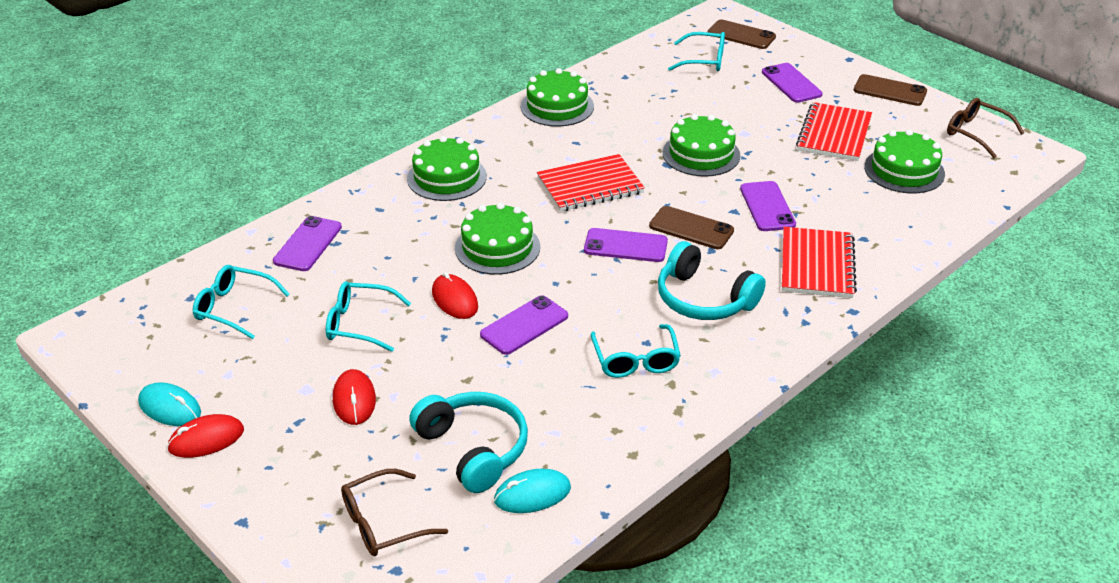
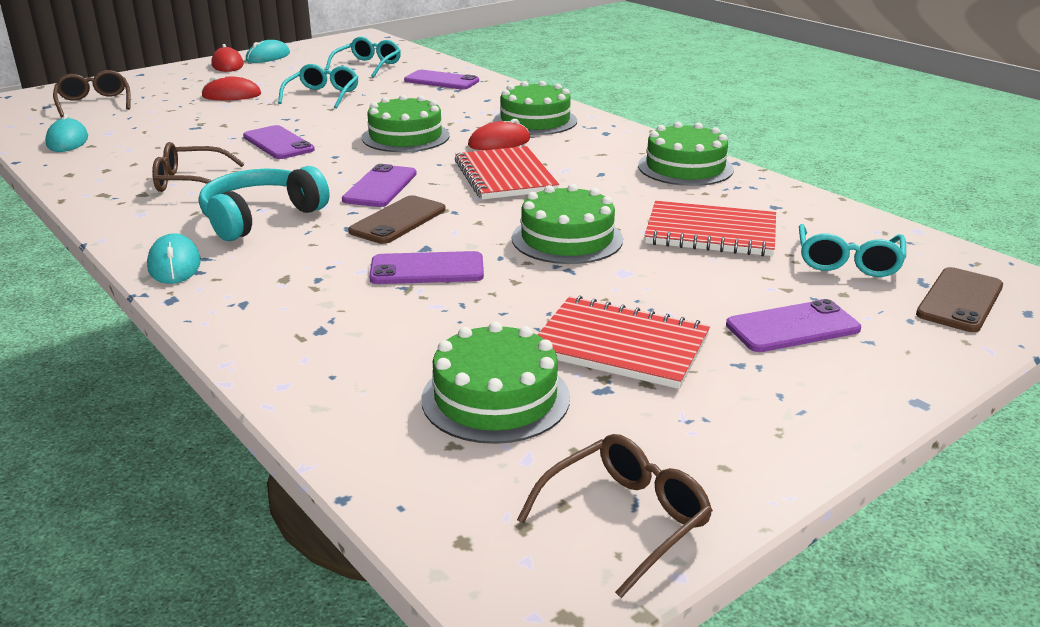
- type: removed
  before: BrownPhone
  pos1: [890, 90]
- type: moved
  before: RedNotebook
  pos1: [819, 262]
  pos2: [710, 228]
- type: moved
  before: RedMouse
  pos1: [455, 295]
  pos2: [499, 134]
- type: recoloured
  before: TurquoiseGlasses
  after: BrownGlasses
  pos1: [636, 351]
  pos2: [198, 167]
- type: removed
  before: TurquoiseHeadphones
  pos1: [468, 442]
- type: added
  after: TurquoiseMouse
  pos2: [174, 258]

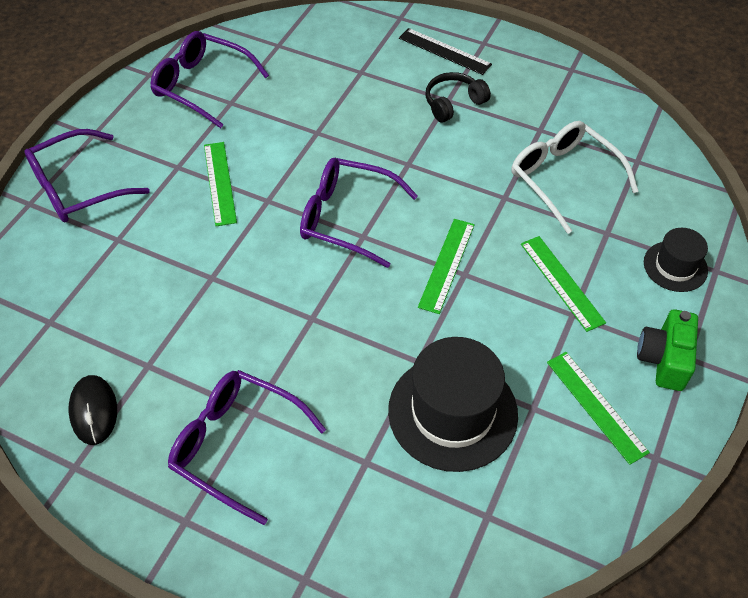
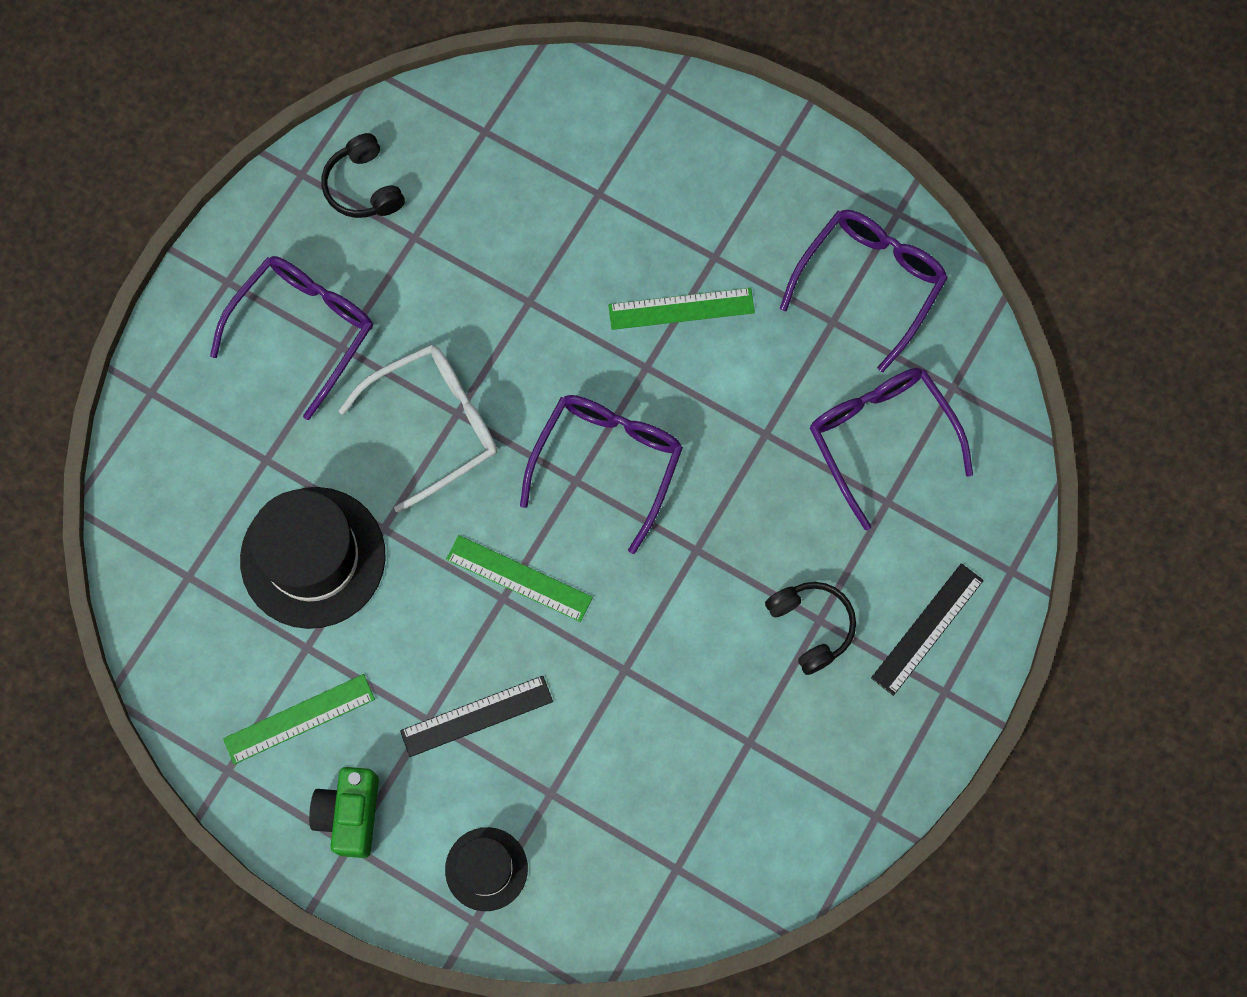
- type: moved
  before: WhiteGlasses
  pos1: [575, 177]
  pos2: [418, 428]
- type: moved
  before: PurpleGlasses
  pos1: [87, 175]
  pos2: [891, 449]
- type: recoloured
  before: GreenRuler
  after: BlackRuler
  pos1: [563, 284]
  pos2: [476, 716]
- type: turned
  before: GreenCamera
  pos1: [667, 350]
  pos2: [344, 812]
  turn: -105
- type: replaced
  before: BlackMouse
  after: BlackHeadphones
  pos1: [93, 410]
  pos2: [363, 175]

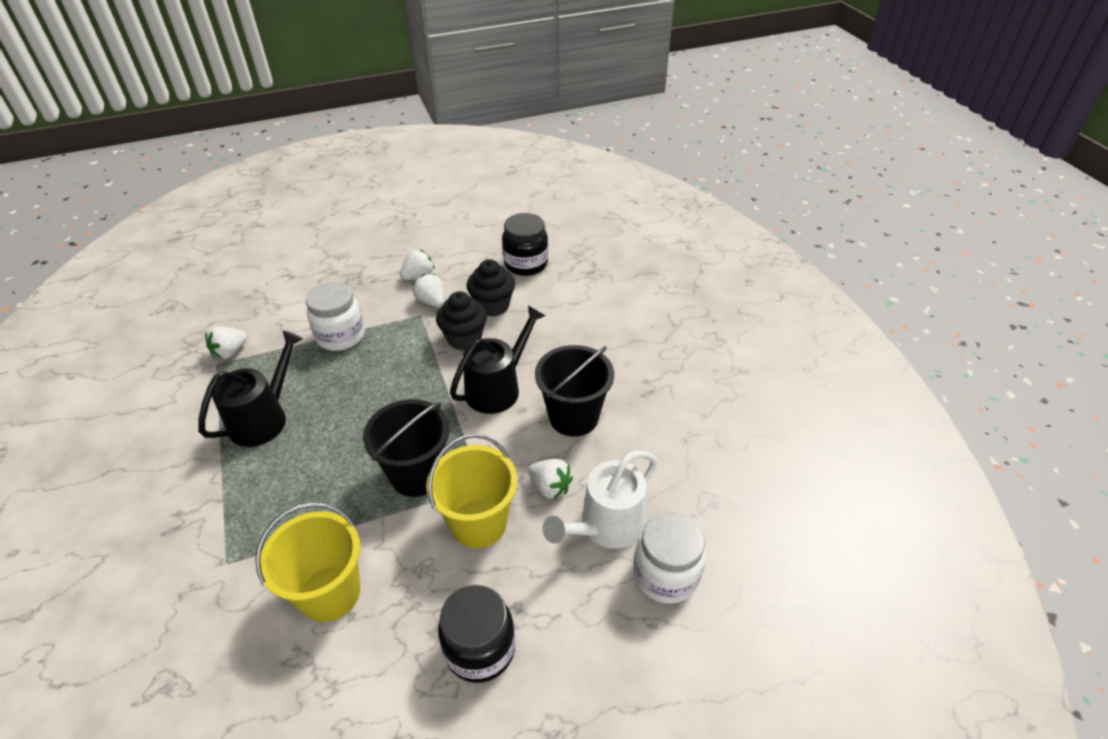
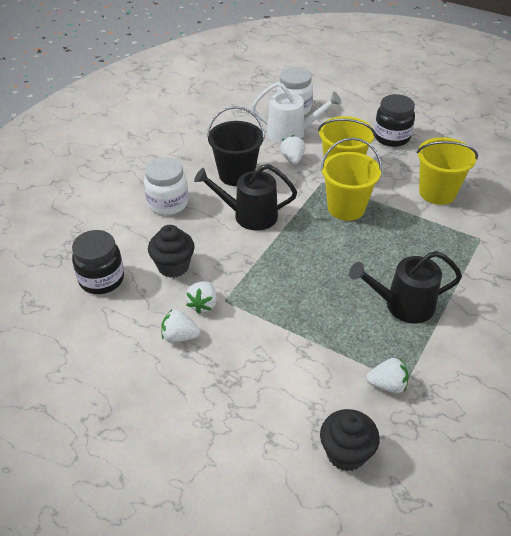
- type: moved
  before: WhiteJar
  pos1: [335, 316]
  pos2: [166, 186]
- type: moved
  before: BlackCupcake
  pos1: [461, 320]
  pos2: [350, 440]
- type: recoloured
  before: BlackBucket
  after: YellowBucket
  pos1: [406, 448]
  pos2: [351, 179]

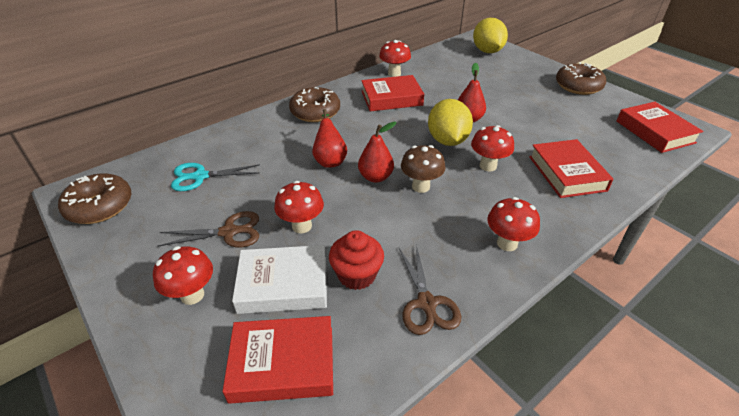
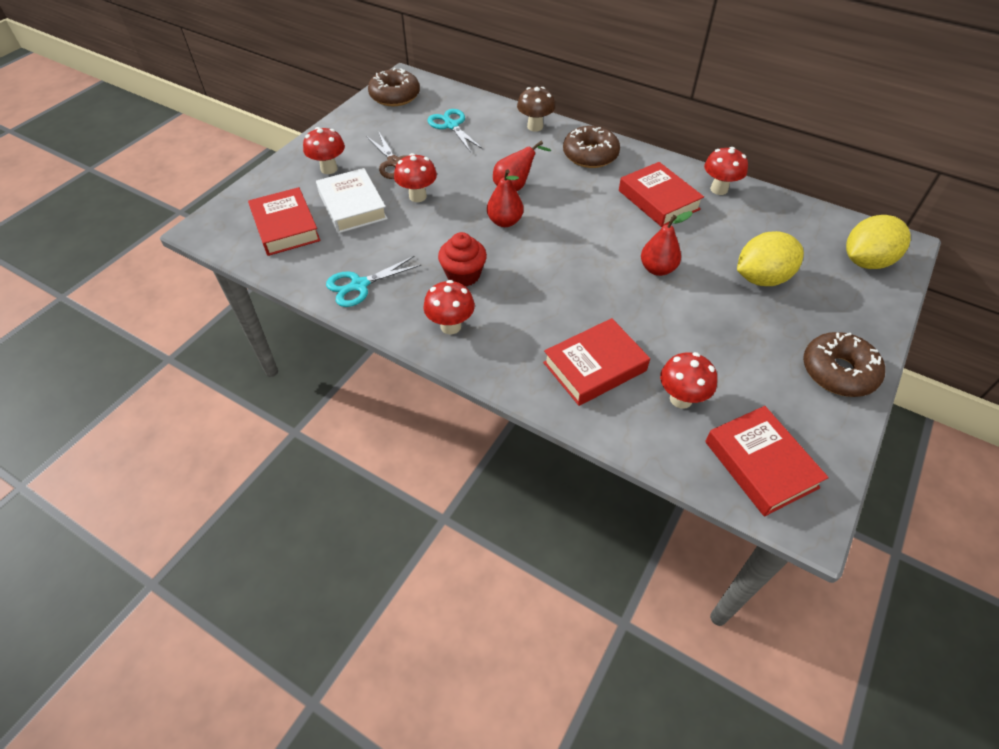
- type: moved
  before: YellowLemon
  pos1: [450, 122]
  pos2: [770, 258]
- type: turned
  before: RedBook
  pos1: [660, 127]
  pos2: [767, 461]
  turn: -75
- type: moved
  before: RedMushroom
  pos1: [492, 148]
  pos2: [688, 380]
- type: moved
  before: BrownMushroom
  pos1: [423, 169]
  pos2: [536, 109]
- type: moved
  before: RedCupcake
  pos1: [356, 260]
  pos2: [462, 259]
- type: recoloured
  before: BrownScissors
  after: TurquoiseScissors
  pos1: [430, 290]
  pos2: [374, 281]

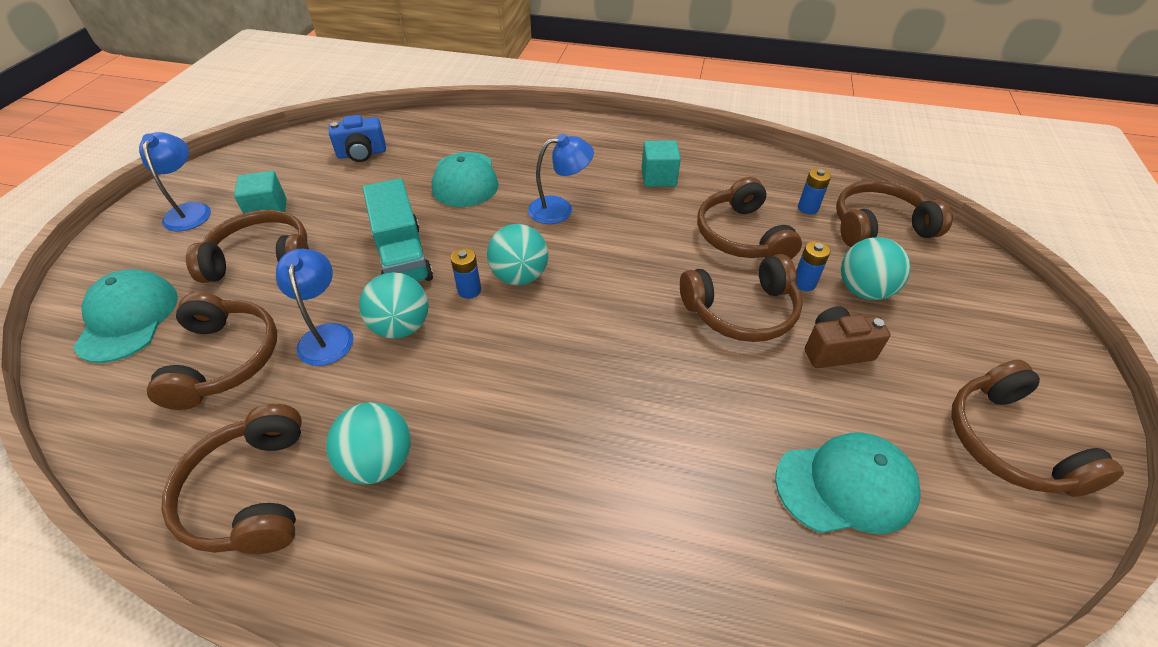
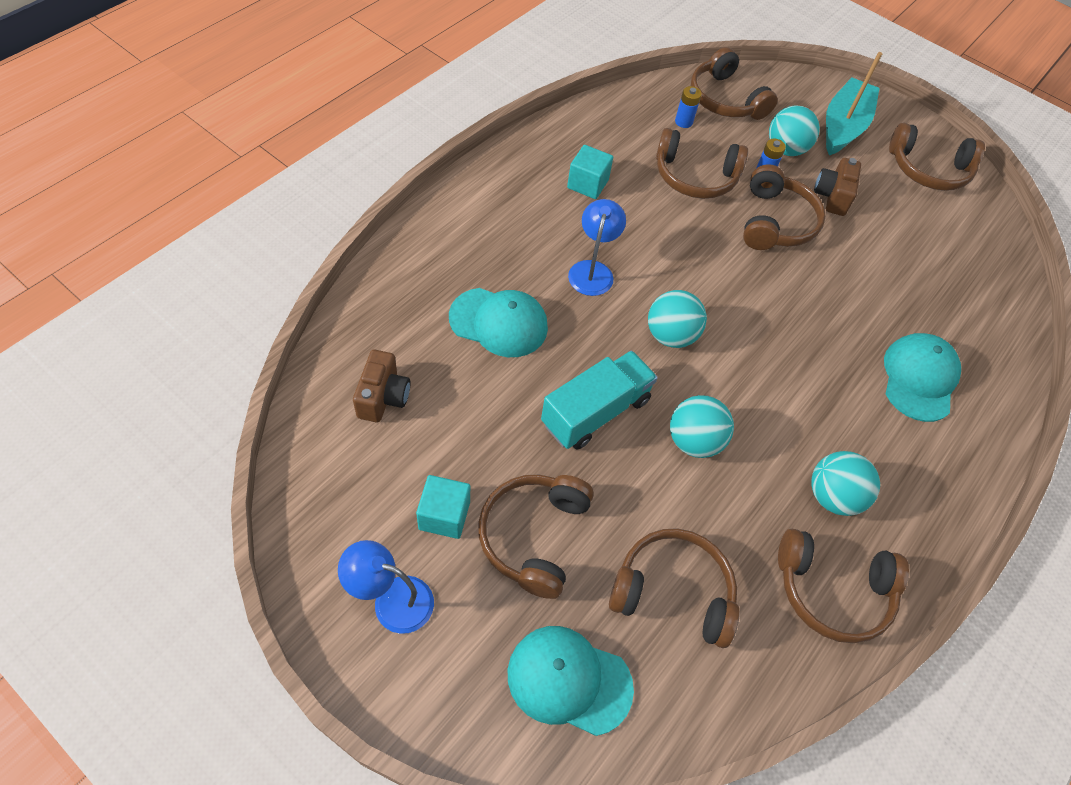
- type: recoloured
  before: BlueCamera
  after: BrownCamera
  pos1: [357, 138]
  pos2: [382, 386]
- type: turned
  before: TurquoiseTruck
  pos1: [398, 230]
  pos2: [599, 400]
  turn: -45
- type: turned
  before: BrownHeadphones
  pos1: [894, 213]
  pos2: [734, 83]
  turn: -45
- type: removed
  before: BlueBattery
  pos1: [465, 273]
- type: removed
  before: BlueLamp
  pos1: [315, 307]
- type: moved
  before: TurquoiseCap
  pos1: [848, 483]
  pos2: [922, 377]
- type: added
  after: TurquoiseBoat
  pos2: [854, 103]

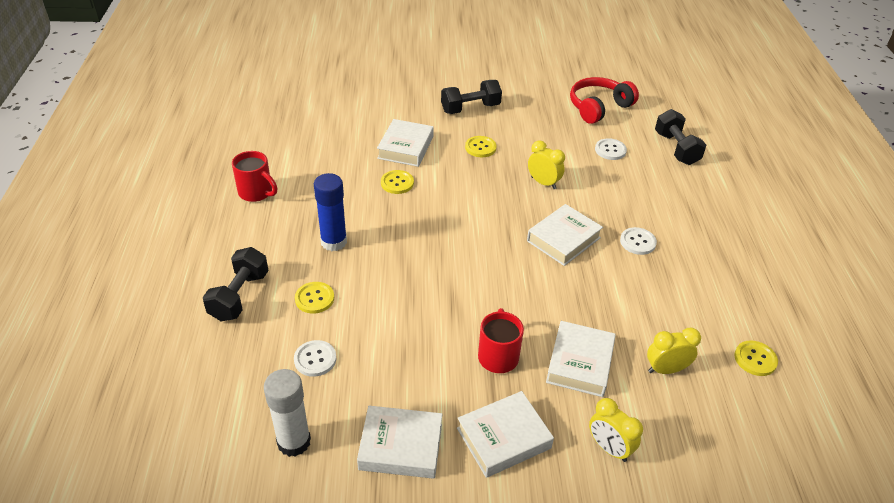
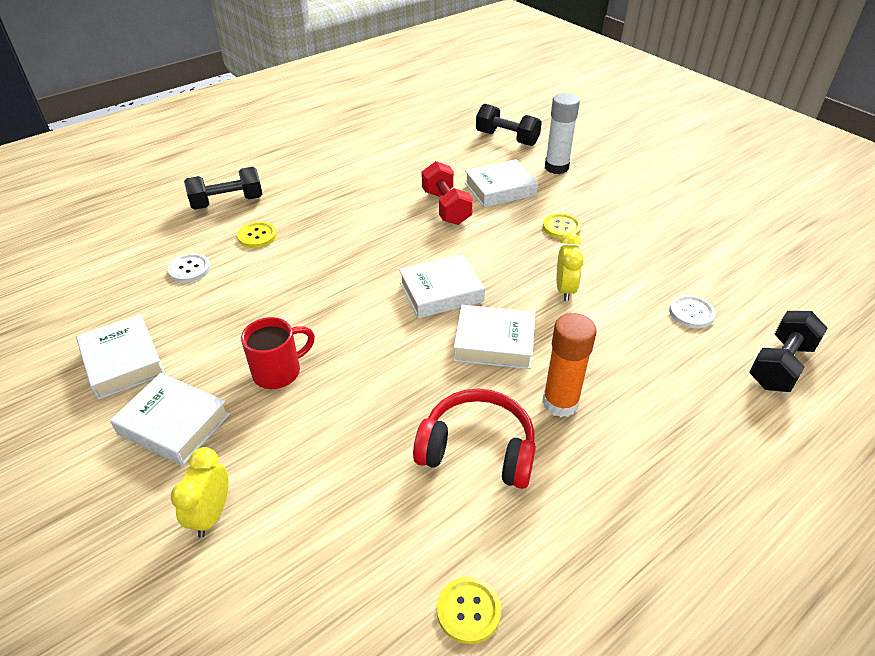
- type: moved
  before: RedHeadphones
  pos1: [604, 100]
  pos2: [474, 439]
- type: moved
  before: BlackDumbbell
  pos1: [471, 97]
  pos2: [509, 125]
- type: removed
  before: RedMug
  pos1: [254, 176]
- type: replaced
  before: YellowButton
  after: RedDumbbell
  pos1: [397, 182]
  pos2: [447, 193]
- type: removed
  before: BlueGlueStick
  pos1: [330, 212]
- type: replaced
  before: WhiteButton
  after: OrangeGlueStick
  pos1: [638, 241]
  pos2: [569, 365]
- type: moved
  before: WhiteBook
  pos1: [581, 359]
  pos2: [442, 286]
- type: removed
  before: YellowClock
  pos1: [674, 351]
- type: moved
  before: WhiteGlueStick
  pos1: [287, 413]
  pos2: [562, 133]

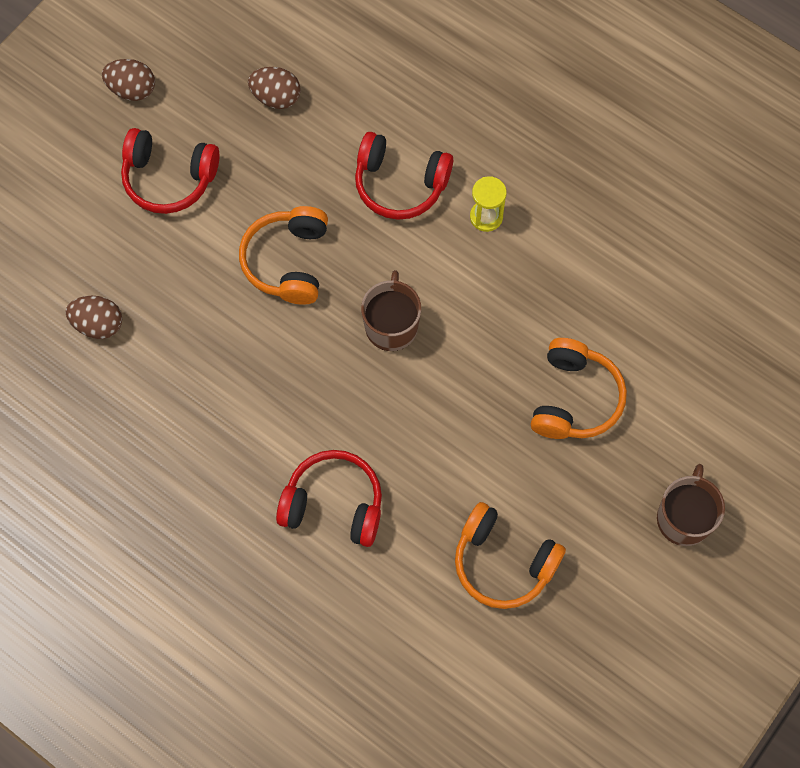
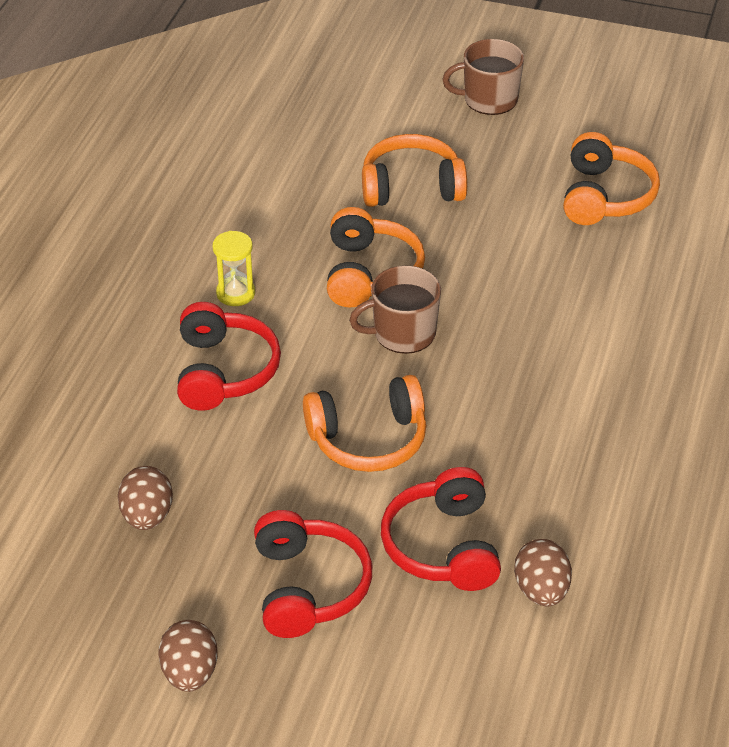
- type: moved
  before: RedHeadphones
  pos1: [329, 498]
  pos2: [441, 529]
- type: added
  after: OrangeHeadphones
  pos2: [376, 257]

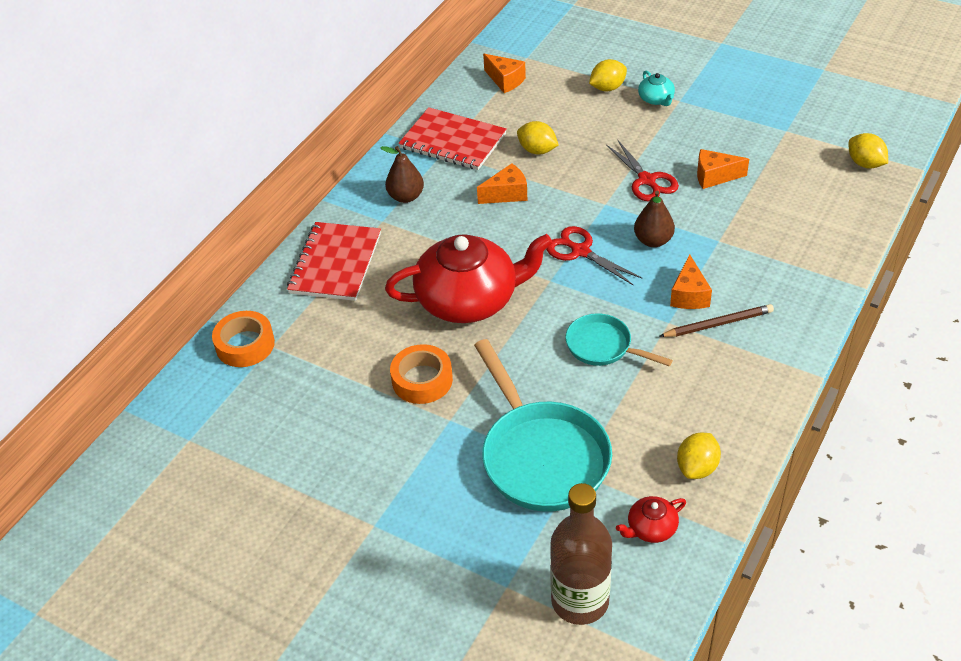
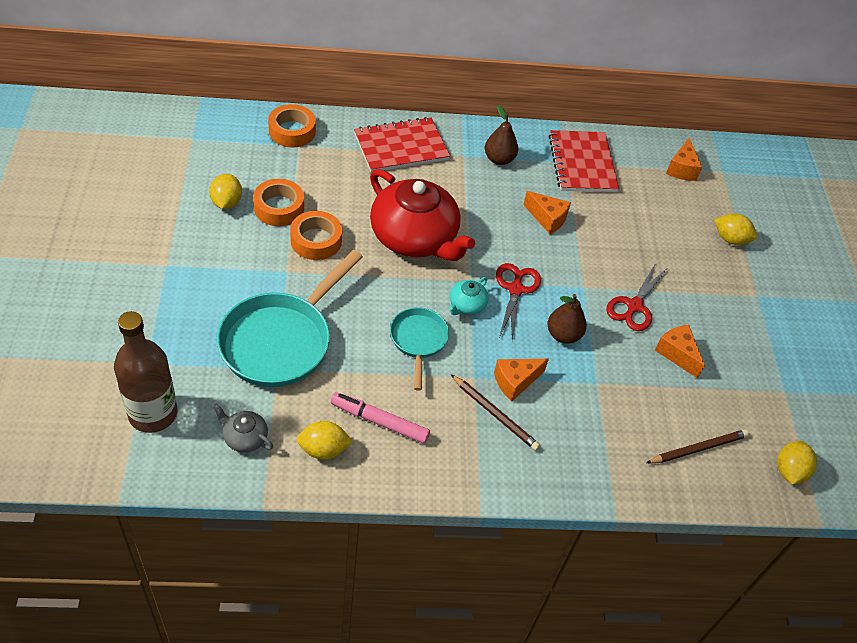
- type: moved
  before: TurquoiseTeapot
  pos1: [656, 88]
  pos2: [469, 296]
- type: moved
  before: YellowLemon
  pos1: [537, 138]
  pos2: [225, 191]
- type: recoloured
  before: RedTeapot
  after: GreyTeapot
  pos1: [651, 519]
  pos2: [243, 428]
- type: added
  after: OrangeTape
  pos2: [278, 202]
- type: added
  after: PinkMarker
  pos2: [380, 418]
- type: added
  after: BrownPencil
  pos2: [697, 446]

